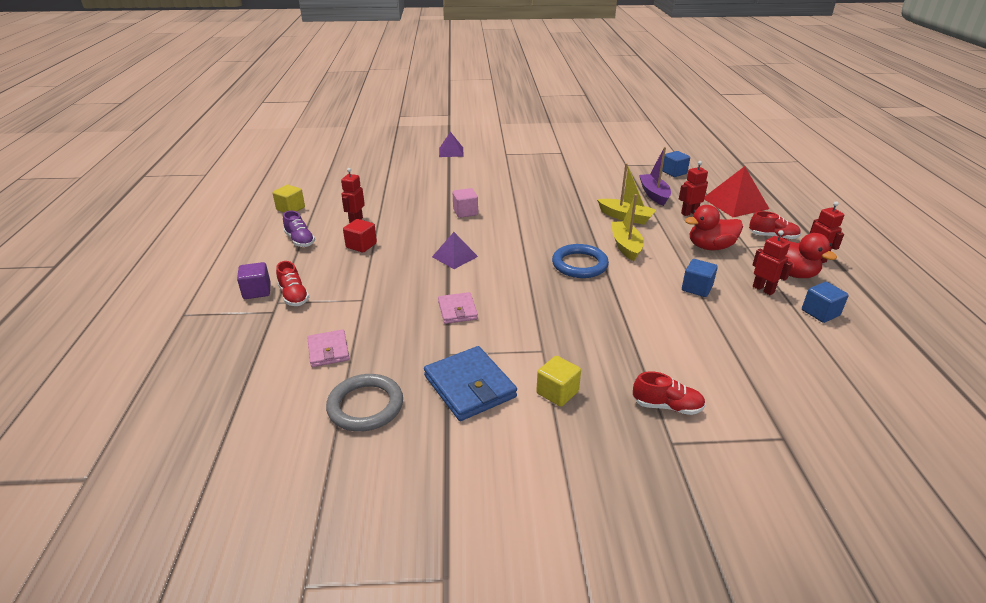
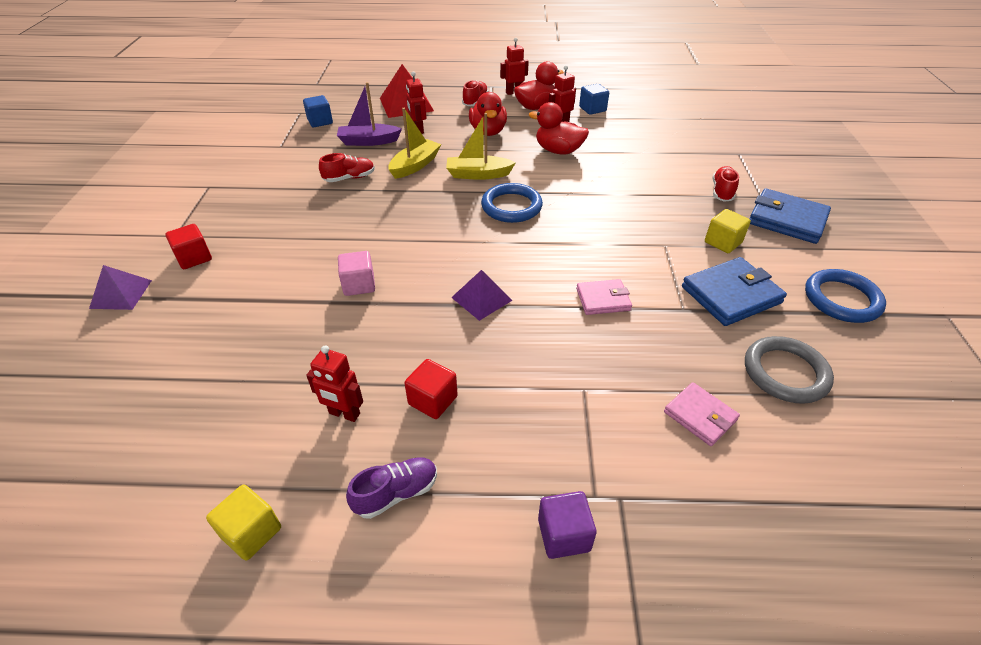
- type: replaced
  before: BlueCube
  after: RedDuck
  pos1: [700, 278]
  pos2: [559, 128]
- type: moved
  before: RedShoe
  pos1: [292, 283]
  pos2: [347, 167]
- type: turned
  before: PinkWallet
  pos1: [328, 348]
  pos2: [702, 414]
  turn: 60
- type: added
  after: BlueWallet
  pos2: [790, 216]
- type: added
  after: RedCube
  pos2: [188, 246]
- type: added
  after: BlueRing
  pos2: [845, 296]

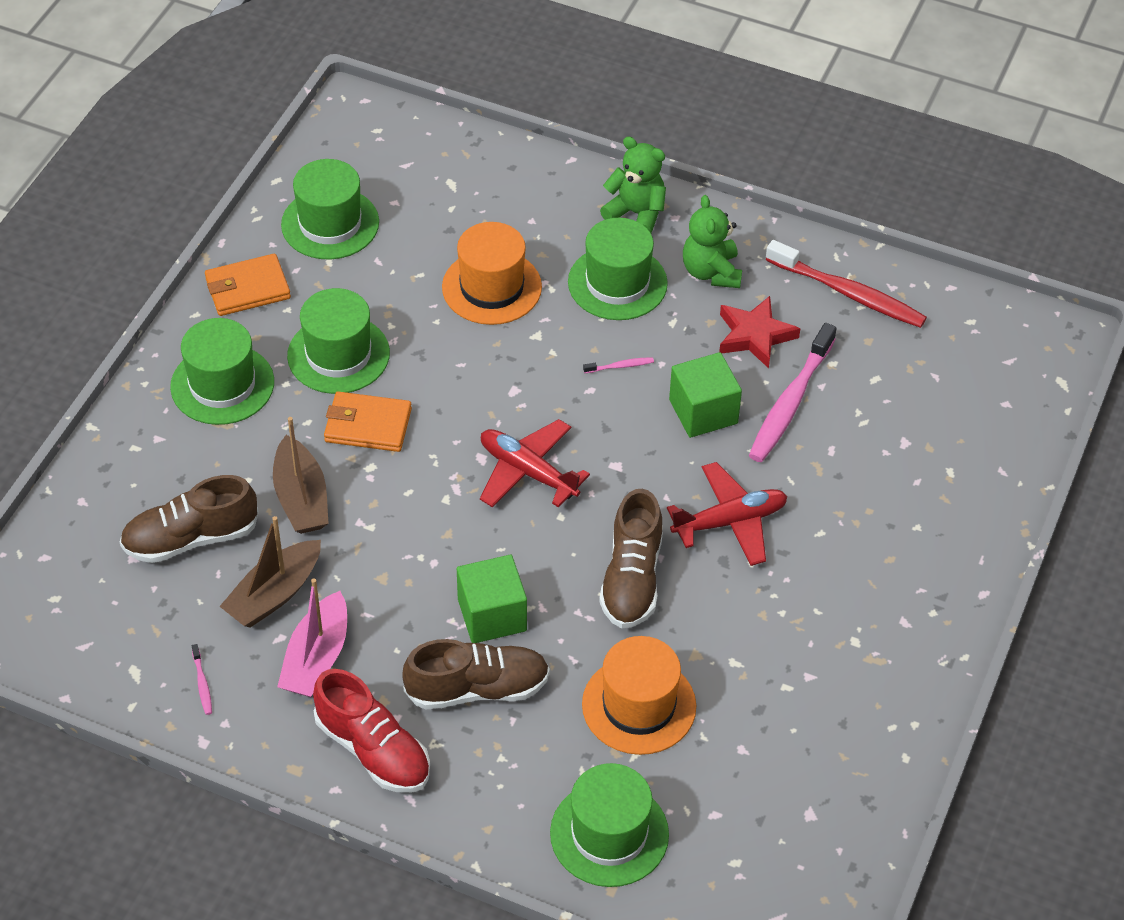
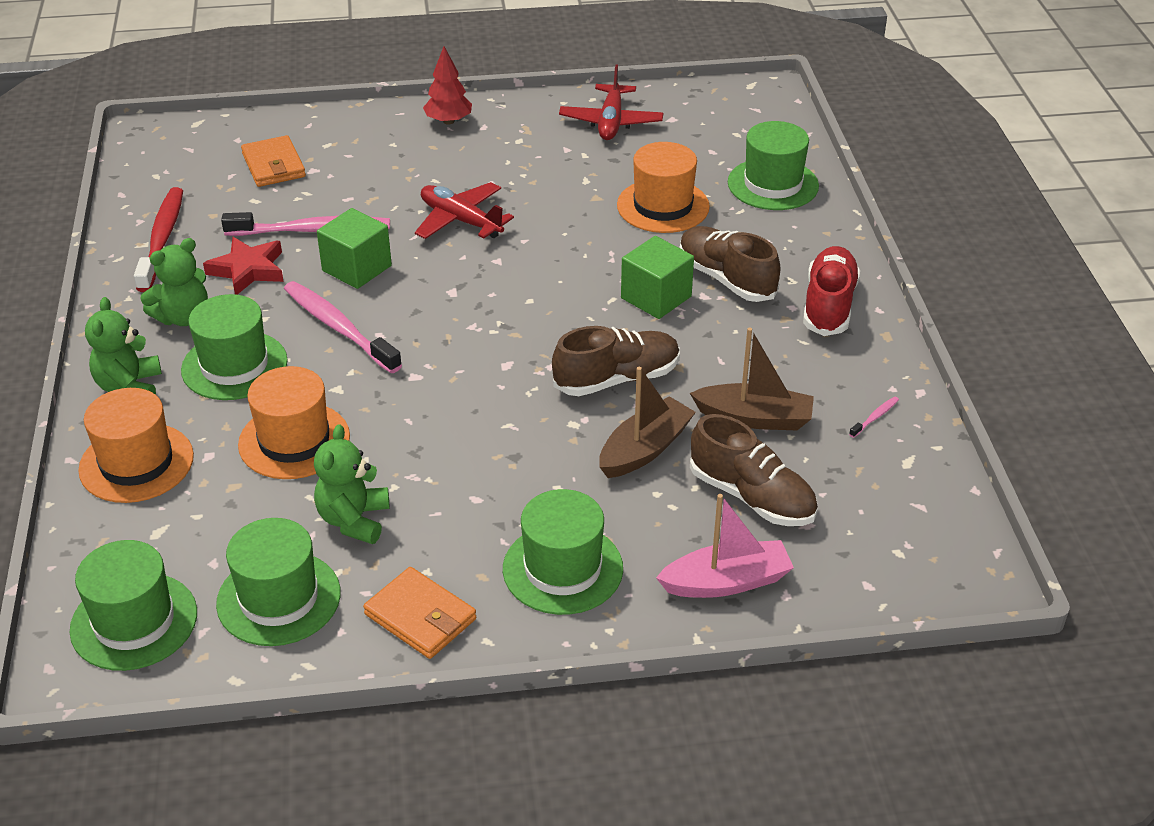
- type: moved
  before: GreenHat
  pos1: [338, 341]
  pos2: [133, 605]
- type: resized
  before: PinkToothbrush
  pos1: [618, 365]
  pos2: [343, 327]
  scale: 2.49
- type: moved
  before: OrangeWallet
  pos1: [368, 421]
  pos2: [273, 161]
- type: moved
  before: RedPlane
  pos1: [535, 463]
  pos2: [611, 102]
- type: moved
  before: BrownShoe
  pos1: [631, 558]
  pos2: [616, 361]
- type: moved
  before: PinkBoat
  pos1: [312, 637]
  pos2: [725, 546]
- type: added
  after: RedTree
  pos2: [447, 85]
- type: added
  after: OrangeHat
  pos2: [136, 445]
- type: added
  after: GreenTeddyBear
  pos2: [352, 484]

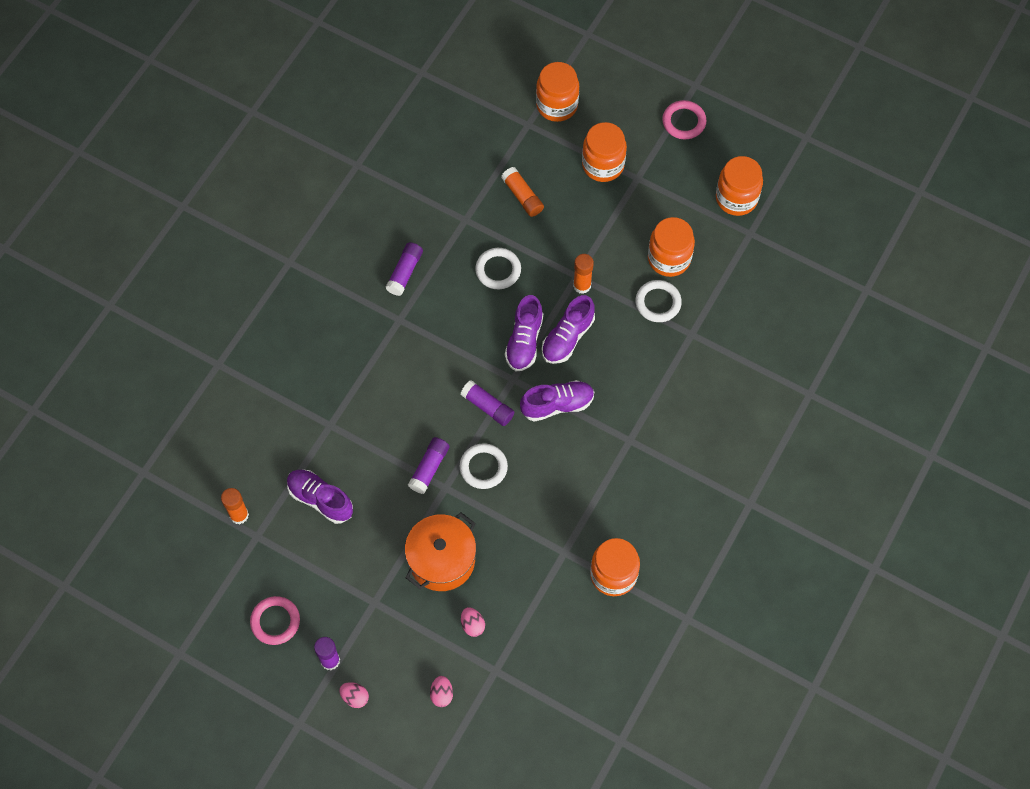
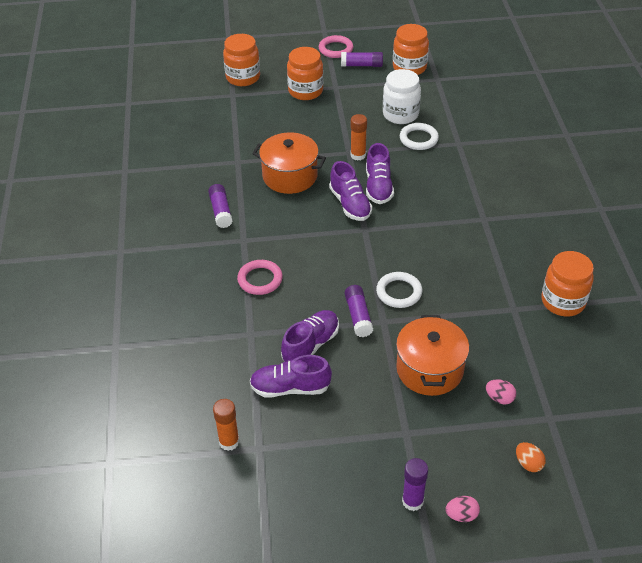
- type: removed
  before: OrangeGlueStick
  pos1: [522, 192]
- type: recoloured
  before: OrangeJar
  after: WhiteJar
  pos1: [671, 247]
  pos2: [402, 96]
- type: replaced
  before: WhiteRing
  after: OrangePot
  pos1: [498, 268]
  pos2: [289, 163]
- type: moved
  before: PurpleGlueStick
  pos1: [487, 403]
  pos2: [362, 59]
- type: moved
  before: PurpleShoe
  pos1: [557, 401]
  pos2: [310, 336]
- type: moved
  before: PinkRing
  pos1: [275, 620]
  pos2: [260, 277]
- type: recoloured
  before: PinkEgg
  after: OrangeEgg
  pos1: [441, 691]
  pos2: [531, 457]

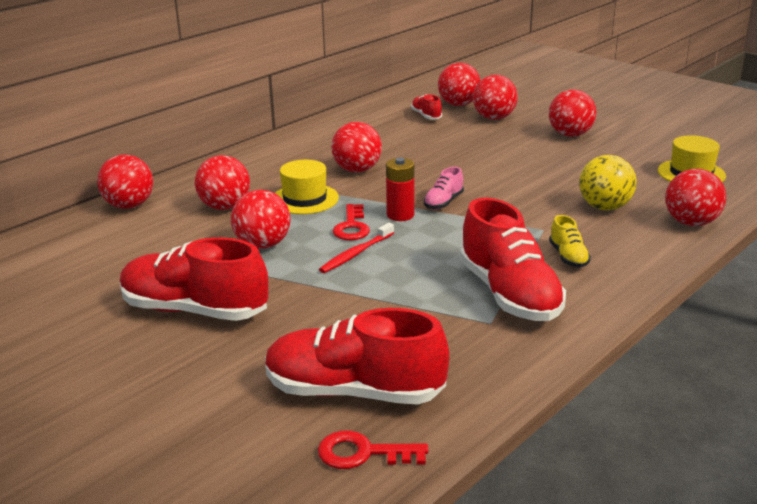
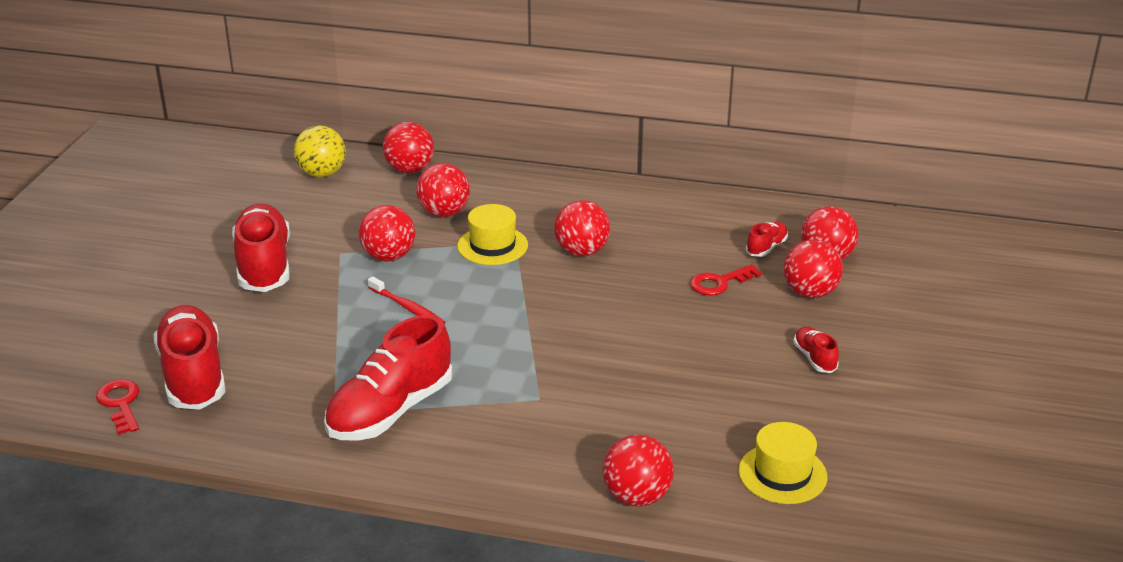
- type: replaced
  before: RedBall
  after: RedShoe
  pos1: [572, 113]
  pos2: [816, 349]
- type: moved
  before: YellowBall
  pos1: [608, 183]
  pos2: [320, 151]
- type: removed
  before: RedBattery
  pos1: [400, 189]
- type: removed
  before: PinkShoe
  pos1: [444, 188]
- type: moved
  before: RedKey
  pos1: [351, 222]
  pos2: [725, 280]
- type: removed
  before: YellowShoe
  pos1: [570, 241]
- type: turned
  before: RedToothbrush
  pos1: [356, 248]
  pos2: [406, 300]
  turn: -150

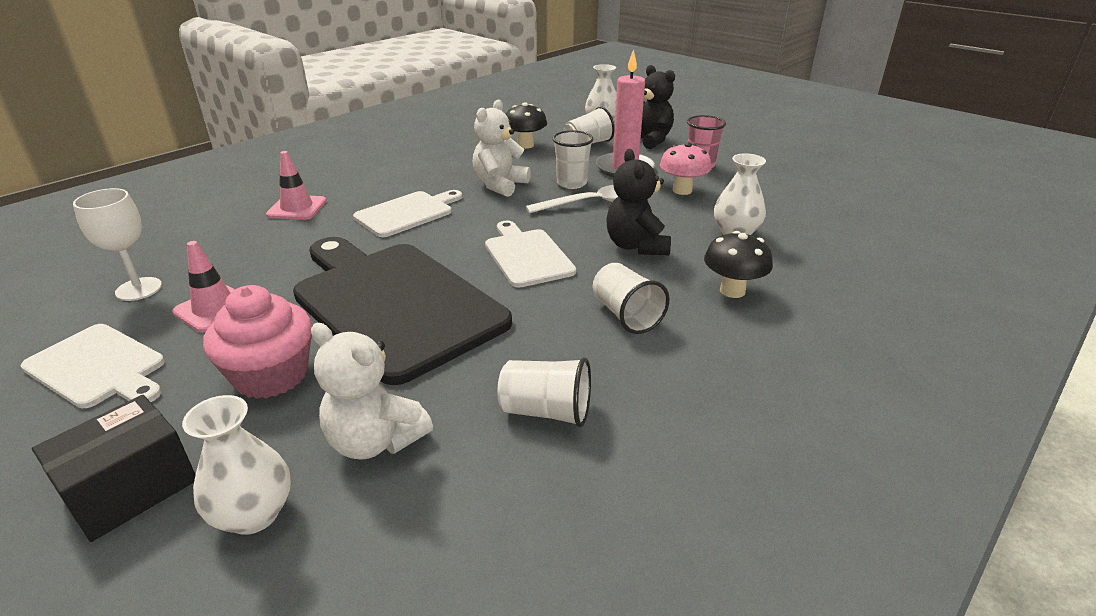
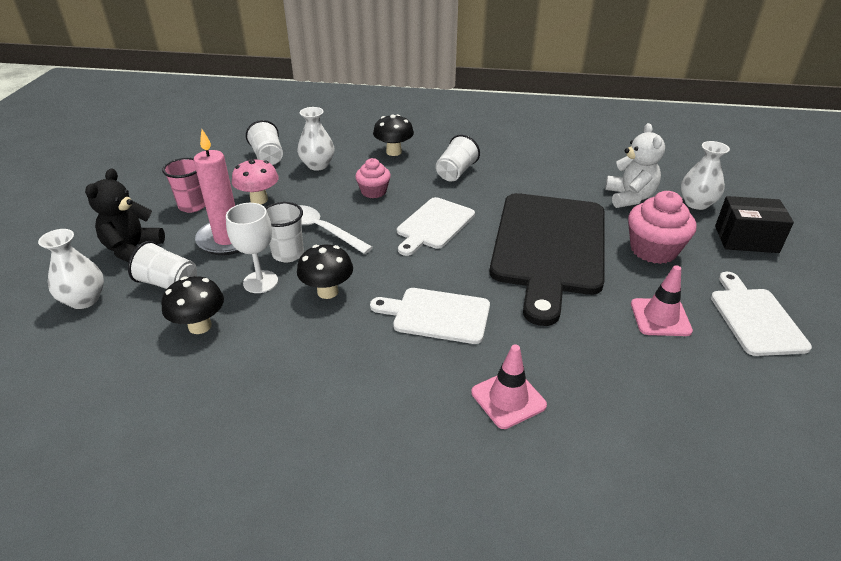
- type: replaced
  before: WhiteTeddyBear
  after: BlackMushroom
  pos1: [502, 148]
  pos2: [325, 272]
- type: replaced
  before: BlackTeddyBear
  after: PinkCupcake
  pos1: [638, 202]
  pos2: [373, 178]
- type: moved
  before: WhiteGoblet
  pos1: [117, 244]
  pos2: [252, 248]
- type: moved
  before: WhiteCup
  pos1: [544, 392]
  pos2: [264, 142]

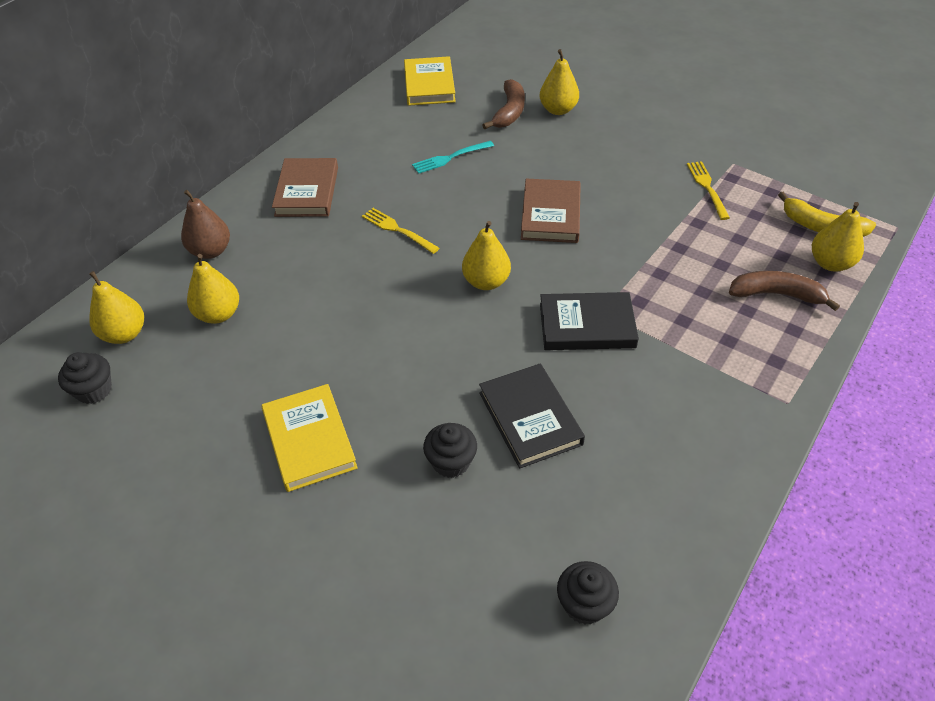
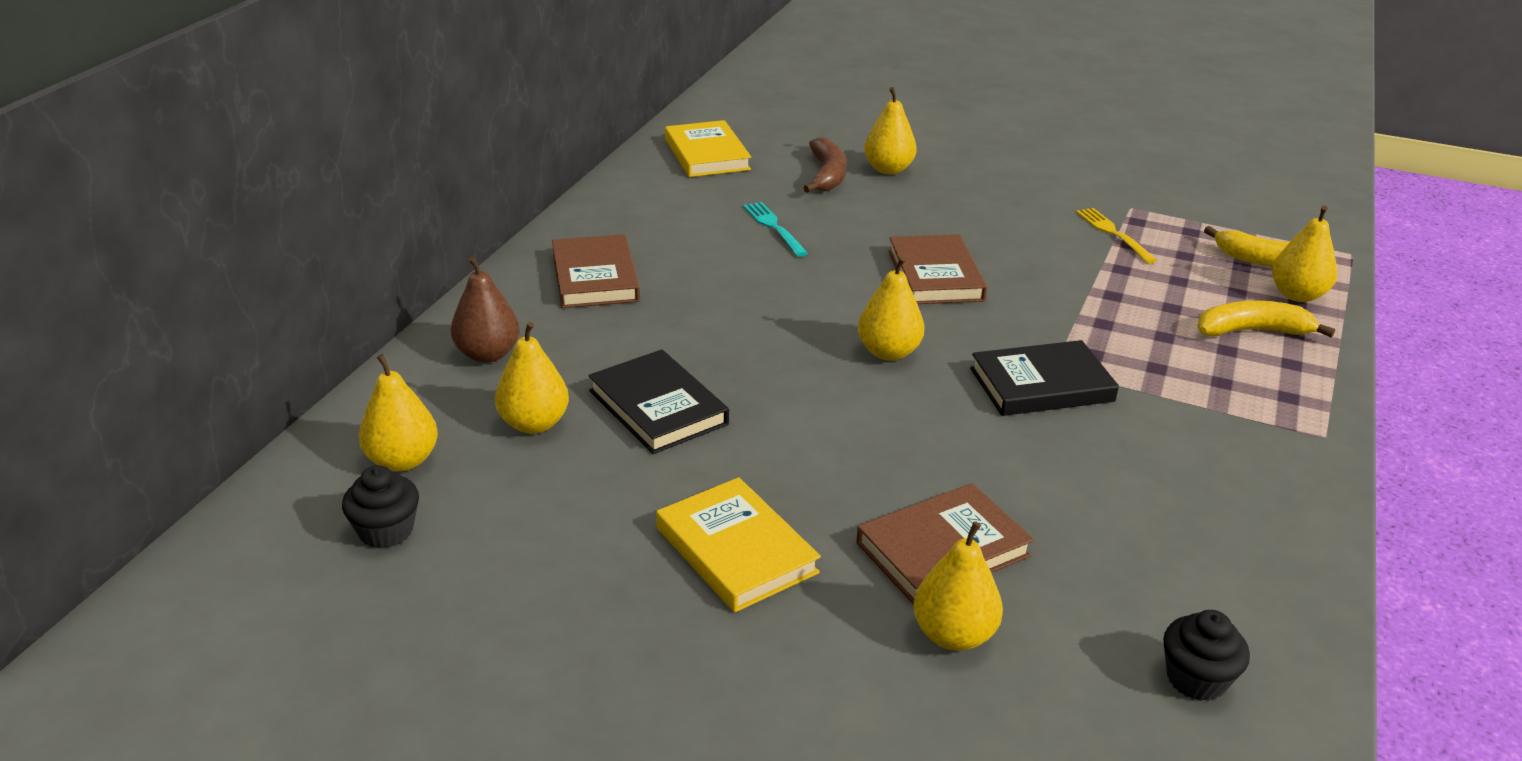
- type: turned
  before: TurquoiseFork
  pos1: [453, 157]
  pos2: [775, 229]
  turn: 105
- type: removed
  before: YellowFork
  pos1: [400, 231]
- type: recoloured
  before: BrownBanana
  after: YellowBanana
  pos1: [784, 291]
  pos2: [1266, 318]
- type: moved
  before: BlackBook
  pos1: [532, 416]
  pos2: [658, 401]
- type: replaced
  before: BlackCupcake
  after: BrownBook
  pos1: [450, 450]
  pos2: [945, 543]
- type: added
  after: YellowPear
  pos2: [958, 586]

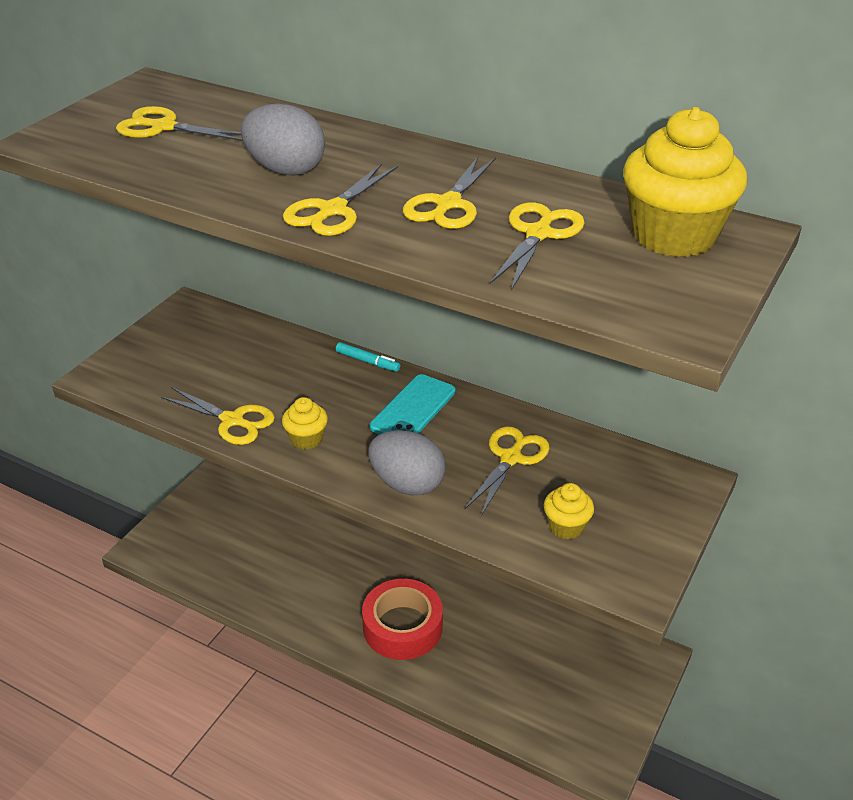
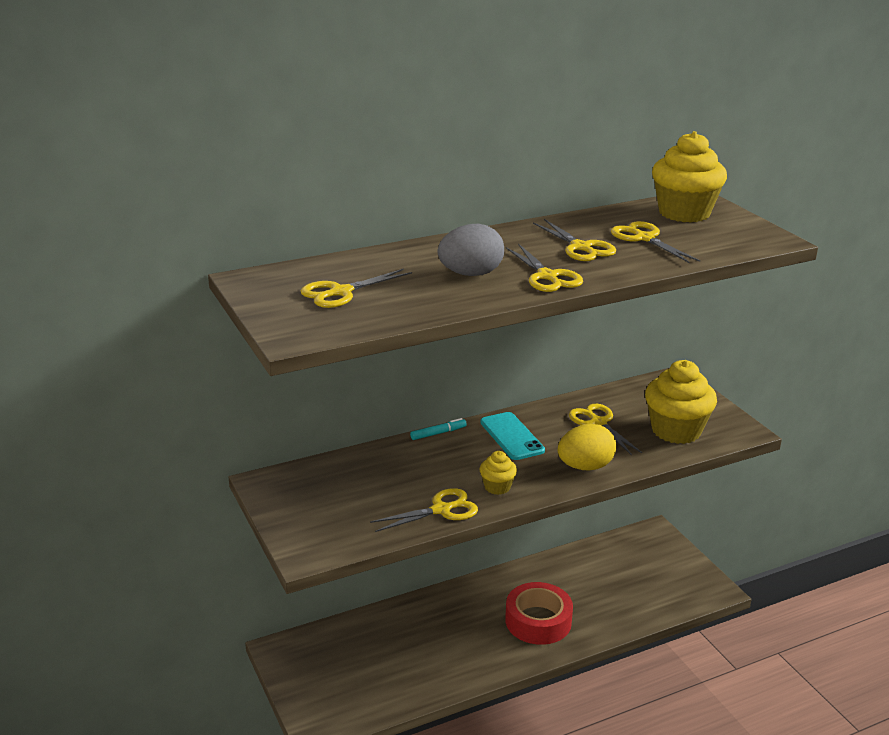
- type: recoloured
  before: GreyEgg
  after: YellowEgg
  pos1: [407, 462]
  pos2: [587, 447]
- type: resized
  before: YellowCupcake
  pos1: [569, 511]
  pos2: [681, 402]
  scale: 2.04

